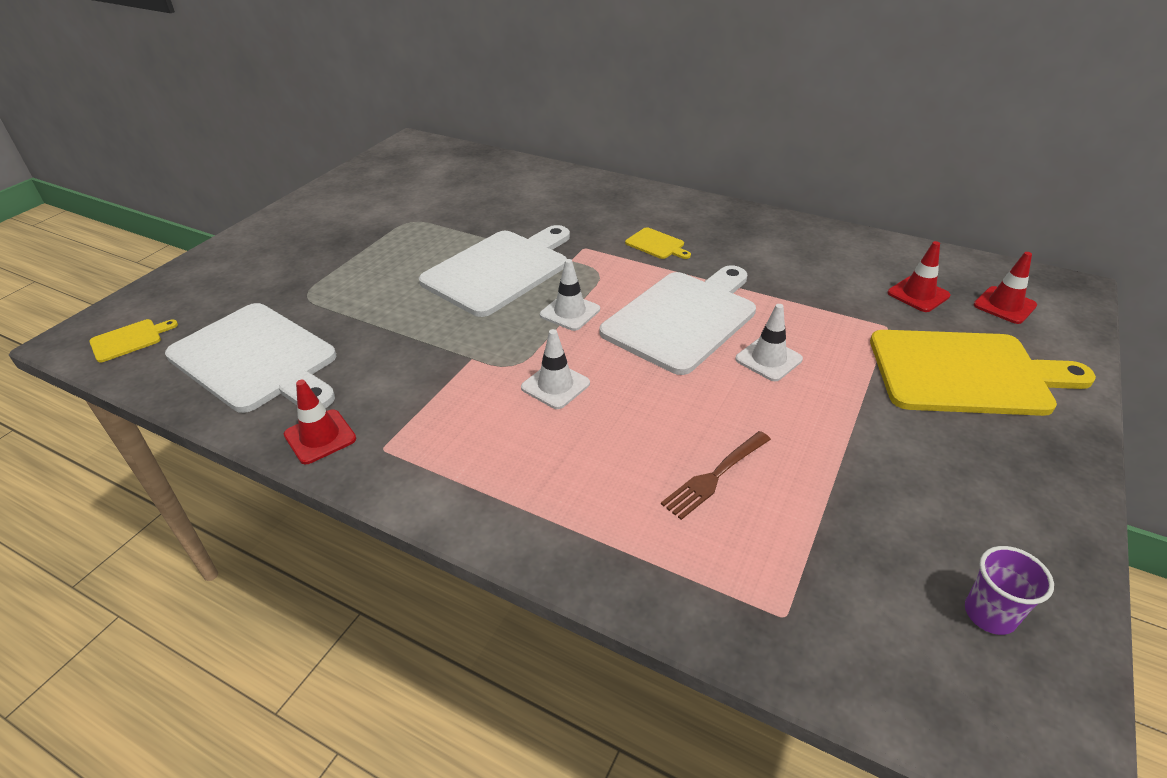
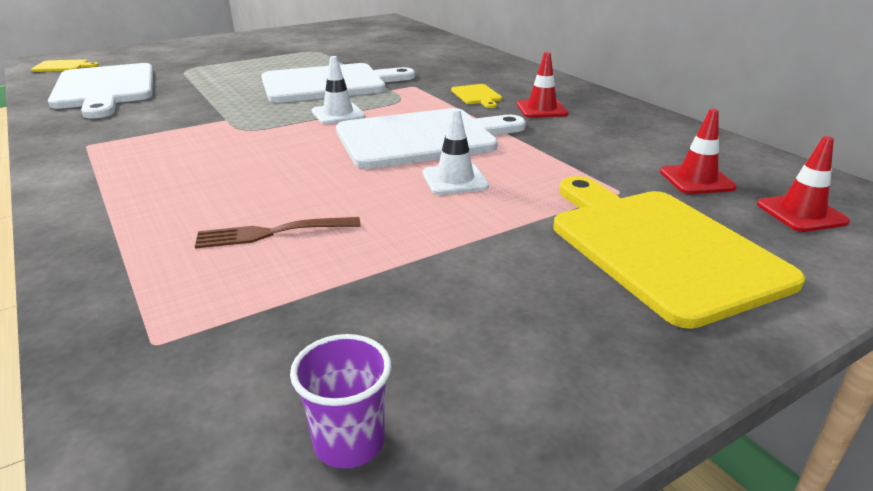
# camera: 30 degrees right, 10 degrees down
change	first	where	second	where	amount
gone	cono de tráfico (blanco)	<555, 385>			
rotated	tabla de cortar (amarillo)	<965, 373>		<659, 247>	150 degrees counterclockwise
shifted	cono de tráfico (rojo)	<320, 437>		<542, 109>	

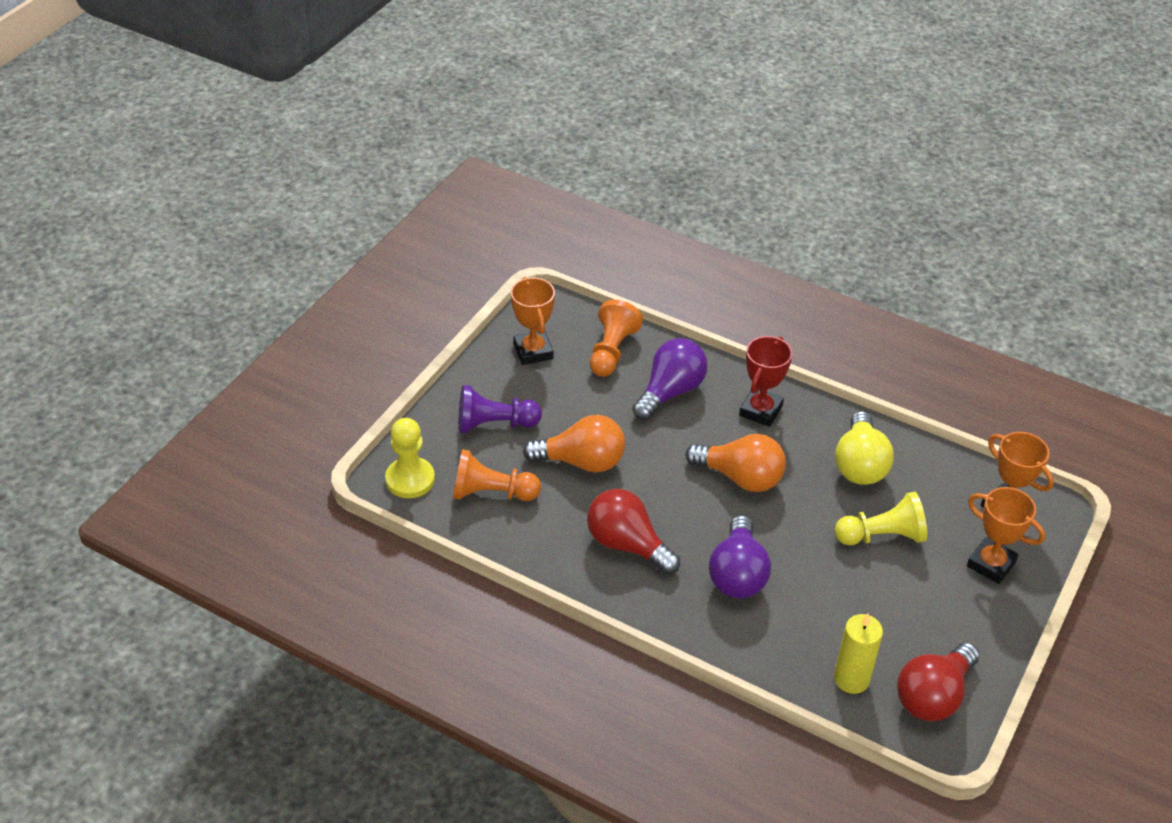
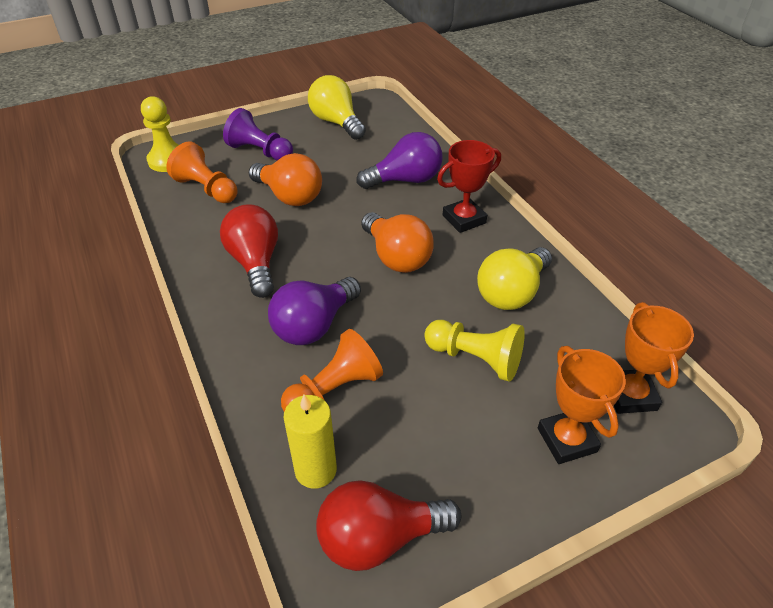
# camera: 35 degrees right, 0 degrees up
change	first	where	second	where	amount
swapped	trofeo (naranja)	<533, 351>	bombilla (amarillo)	<336, 122>	
shifted	peón (naranja)	<612, 351>		<334, 390>	

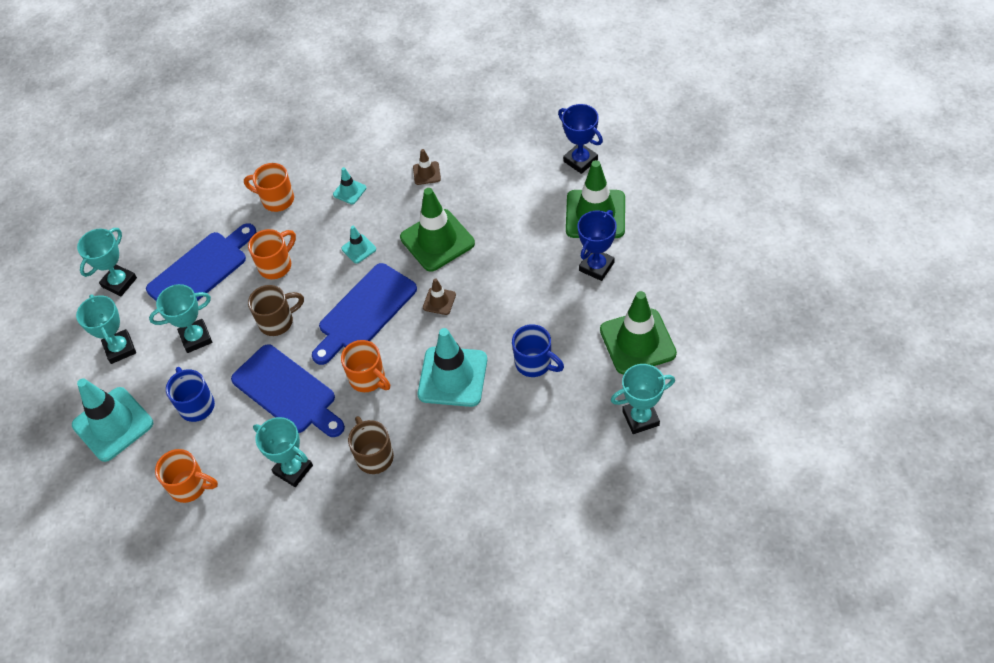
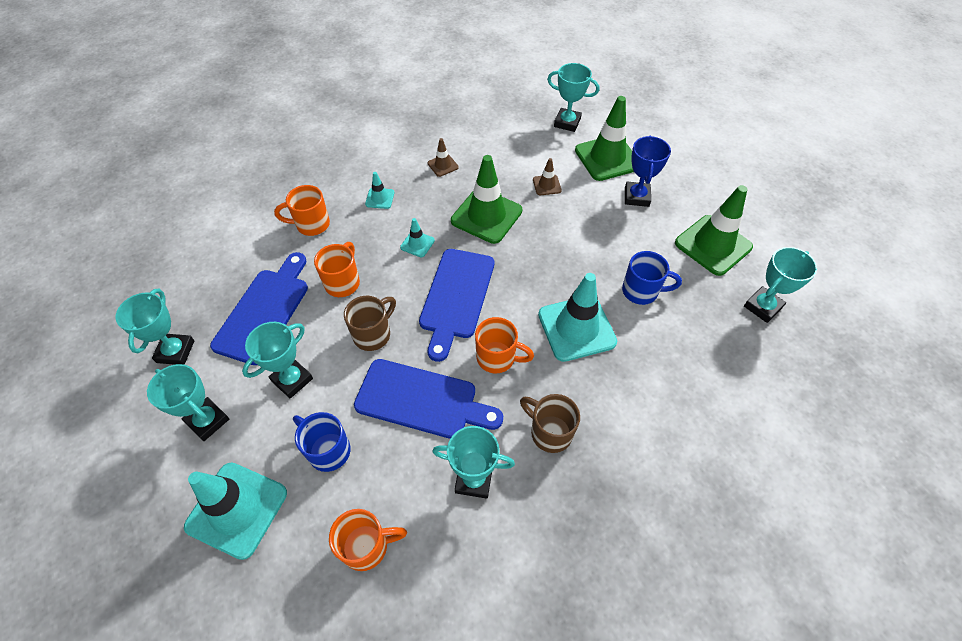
# camera: 30 degrees left, 0 degrees up
change	first	where	second	where	amount
repainted	trofeo (azul)	<580, 160>	trofeo (turquesa)	<567, 123>	
shifted	cono de tráfico (marrón)	<439, 301>		<546, 185>	

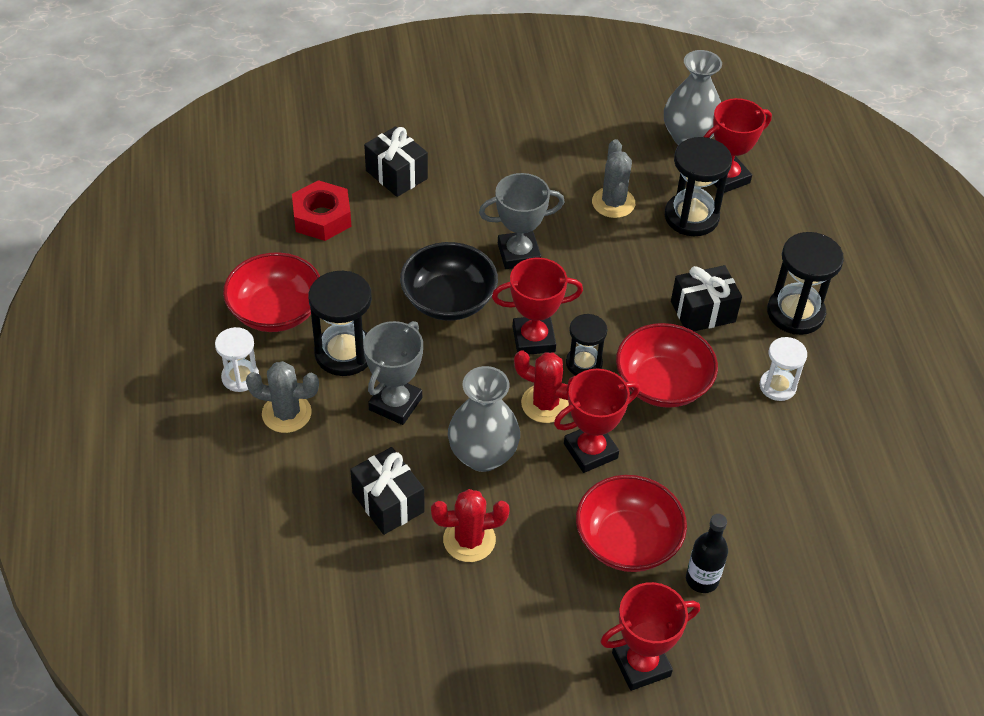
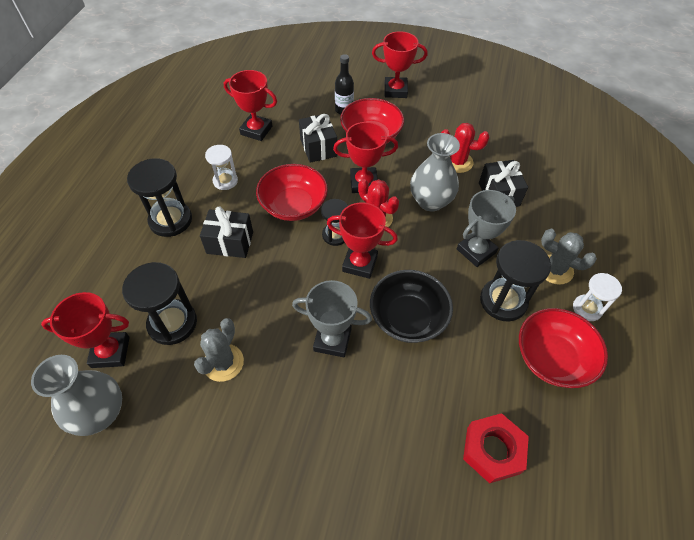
# camera: 155 degrees left, 5 degrees up
change	first	where	second	where	amount
shifted	regalo (negro)	<396, 174>		<318, 148>	
new			trofeo (rojo)	<256, 130>	

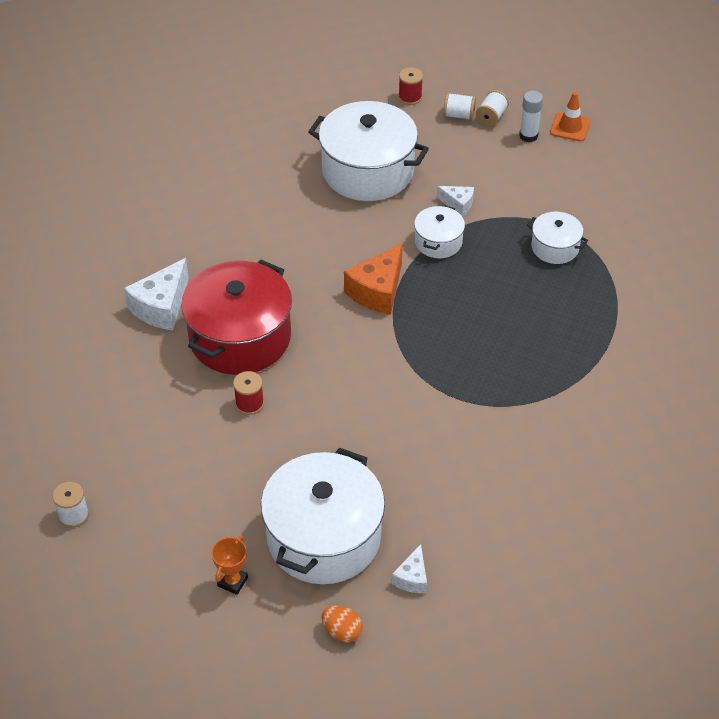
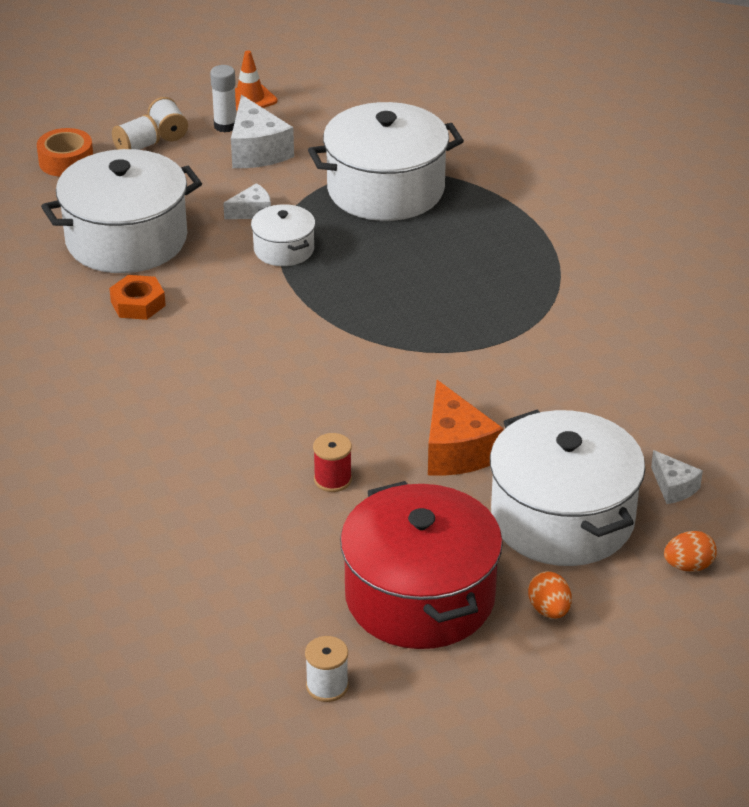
# camera: 50 degrees left, 10 degrees down
change	first	where	second	where	amount
swapped	carrete (rojo)	<410, 97>	cinta adhesiva (naranja)	<66, 161>	
scaled	olla (blanco)	<555, 247>		<385, 189>	x2.02
shifted	queso (naranja)	<377, 291>		<456, 450>	
shifted	queso (blanco)	<161, 307>		<257, 151>	
shifted	olla (rojo)	<240, 337>		<420, 597>	
swapped	trofeo (naranja)	<232, 581>	huevo (naranja)	<549, 610>	
new			tuerca (naranja)	<138, 304>	

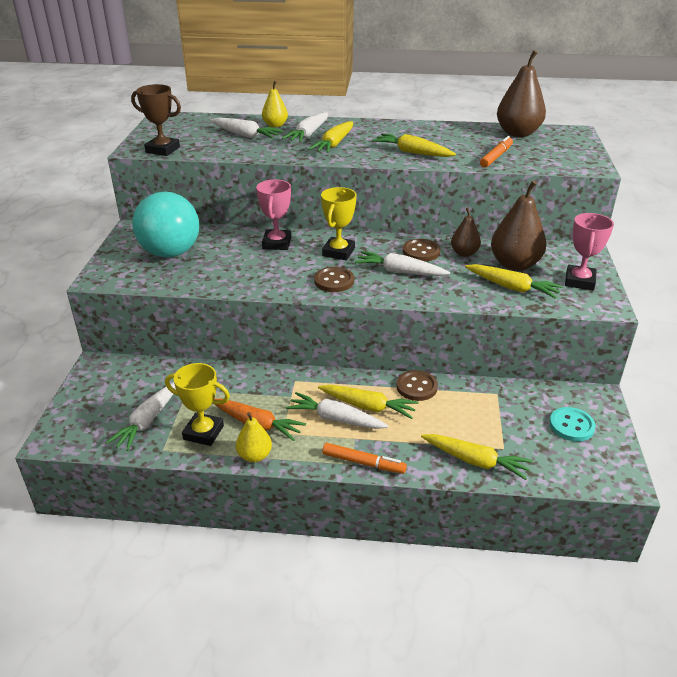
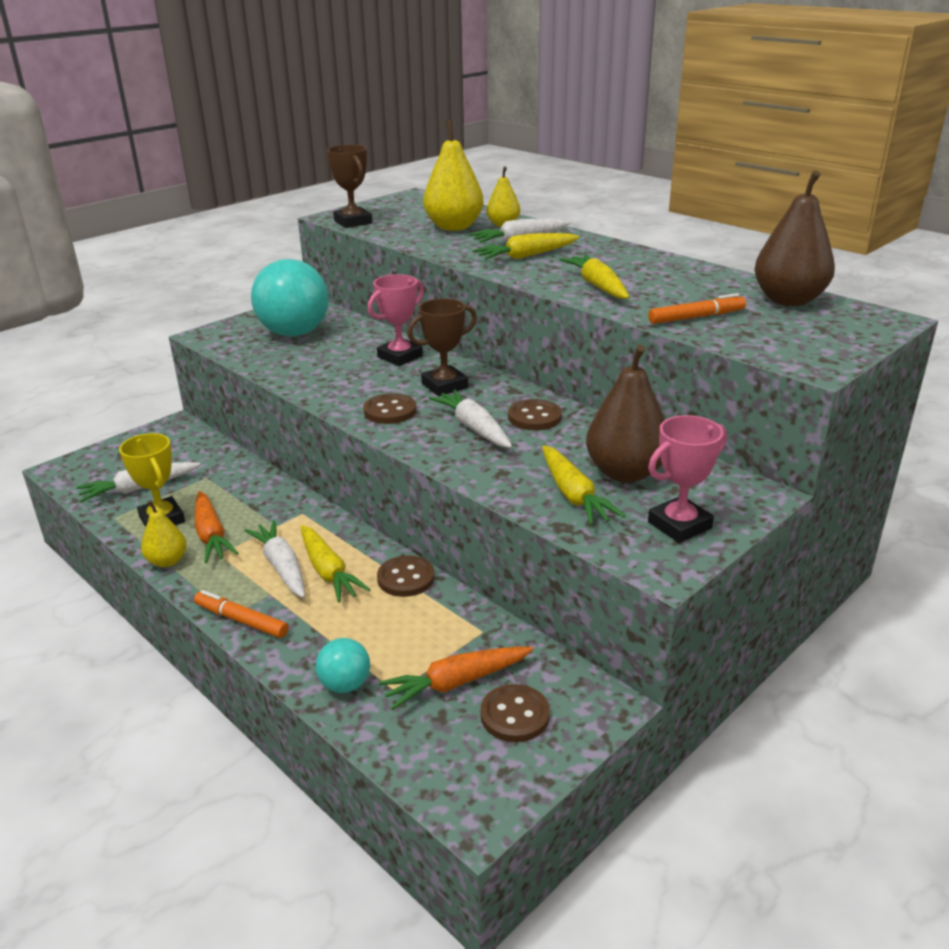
# camera: 40 degrees right, 5 degrees down
change	first	where	second	where	amount
swapped	zanahoria (blanco)	<245, 135>	pera (amarillo)	<454, 227>	
repainted	trofeo (amarillo)	<338, 252>	trofeo (marrón)	<444, 386>	
gone	pera (marrón)	<464, 253>			
repainted	botón (turquesa)	<571, 426>	botón (marrón)	<515, 715>	
swapped	zanahoria (amarillo)	<475, 461>	pelota (turquesa)	<345, 685>	
rotated	rotulador (naranja)	<363, 463>		<241, 620>	150 degrees clockwise
new			zanahoria (naranja)	<456, 683>	

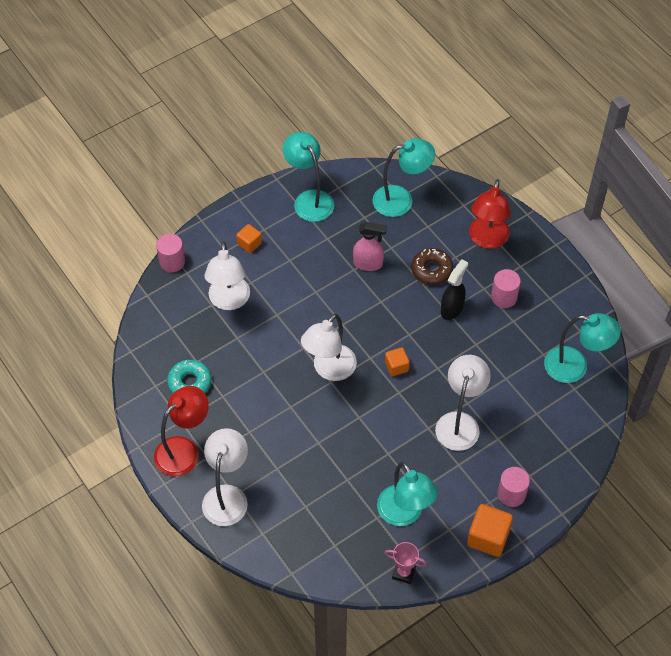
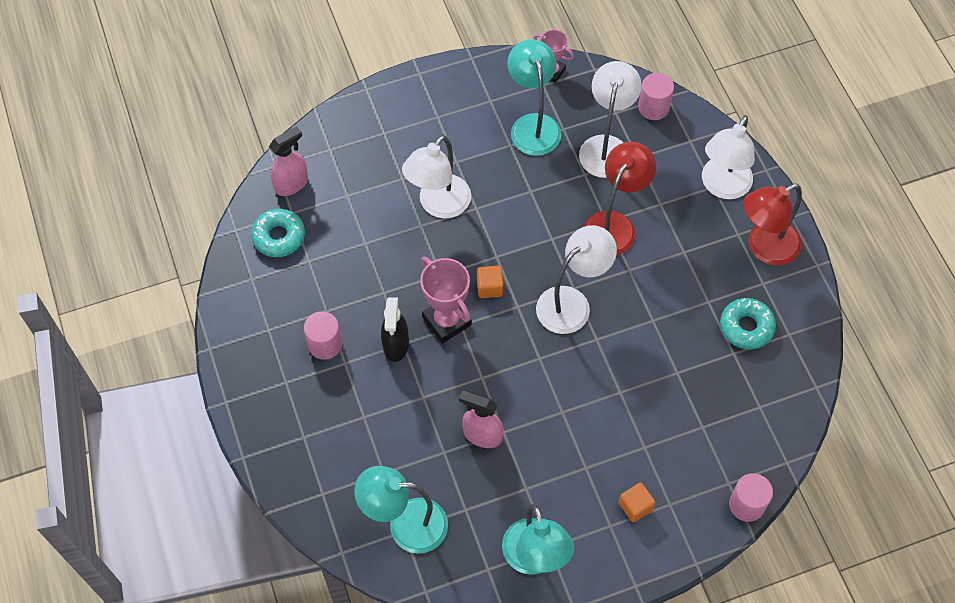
# camera: 165 degrees left, 5 degrees up
change	first	where	second	where	amount
shifted	lámpara (rojo)	<487, 240>		<614, 224>	
shifted	lámpara (blanco)	<229, 301>		<606, 147>	
gone	rosquilla (marrón)	<431, 270>			
rotated	pulverizador (negro)	<452, 308>		<396, 345>	45 degrees counterclockwise
swapped	lámpara (turquesa)	<575, 367>	rosquilla (turquesa)	<279, 237>	
shifted	cilindro (rosa)	<511, 494>		<653, 107>	
gone	cubo (naranja)	<488, 537>			
new			pulverizador (rosa)	<292, 184>	
new			trofeo (rosa)	<446, 321>	

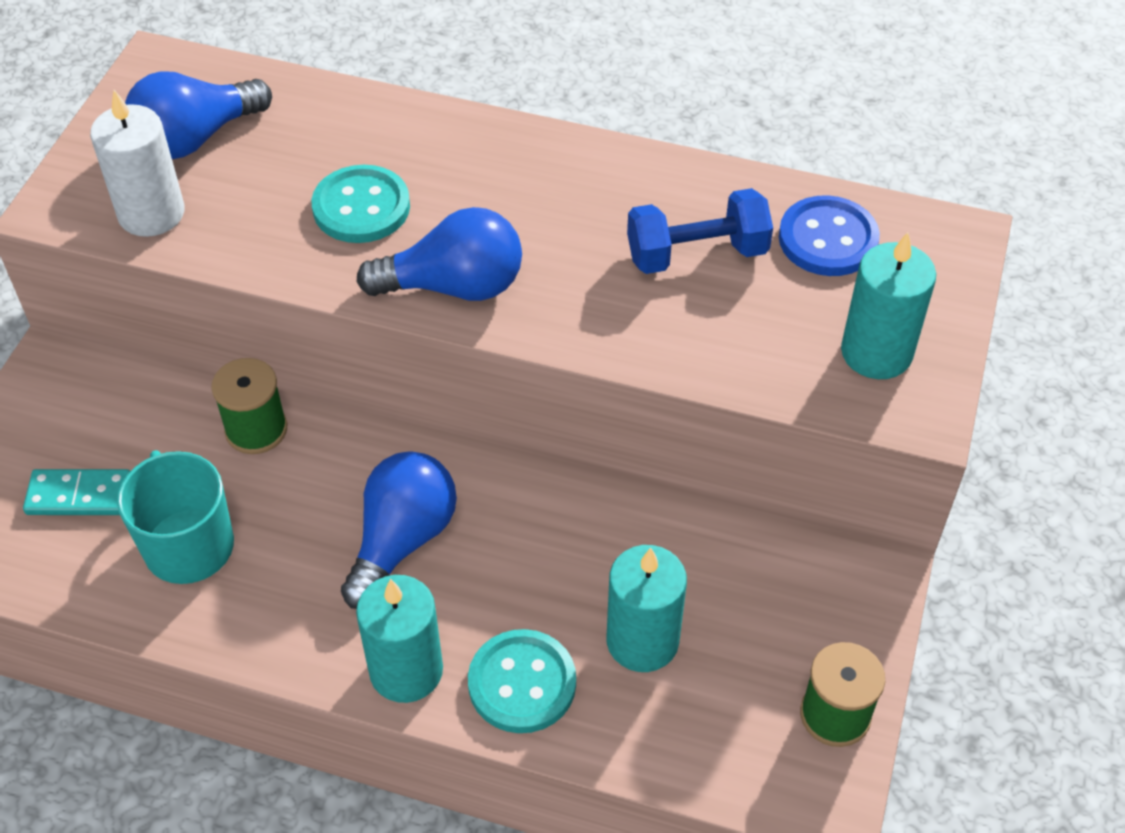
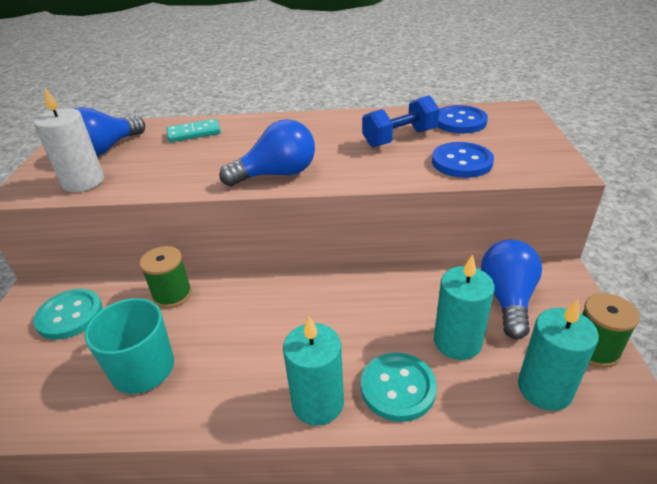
# camera: 15 degrees left, 15 degrees down
change	first	where	second	where	amount
shifted	botón (turquesa)	<361, 207>		<70, 315>	
shifted	vela (turquesa)	<876, 352>		<544, 388>	
shifted	bombilla (azul)	<402, 540>		<507, 299>	
shifted	ficha de dominó (turquesa)	<79, 495>		<194, 133>	
new			botón (azul)	<461, 162>	

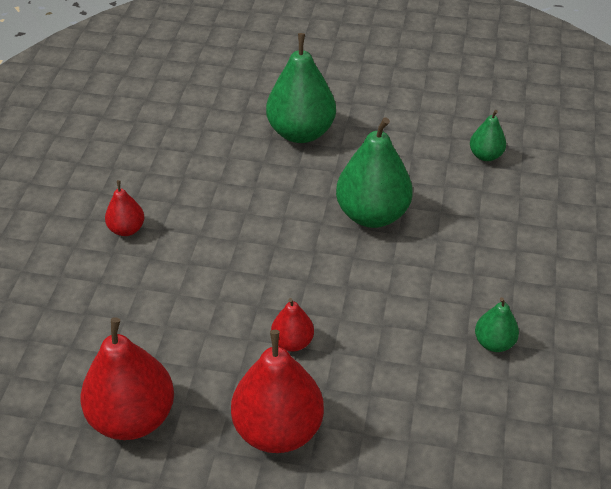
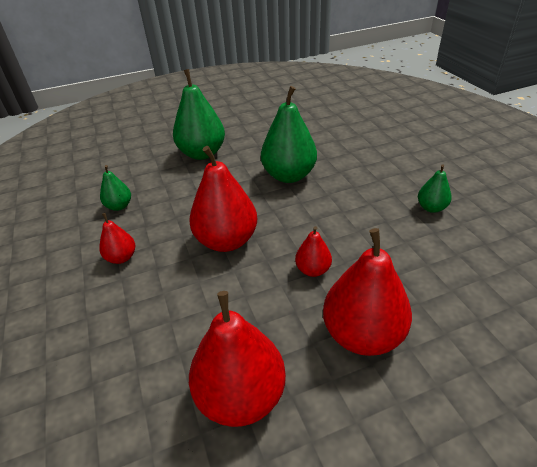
# camera: 30 degrees left, 5 degrees down
change	first	where	second	where	amount
shifted	pera (verde)	<485, 155>		<119, 206>	
new			pera (rojo)	<227, 240>	

